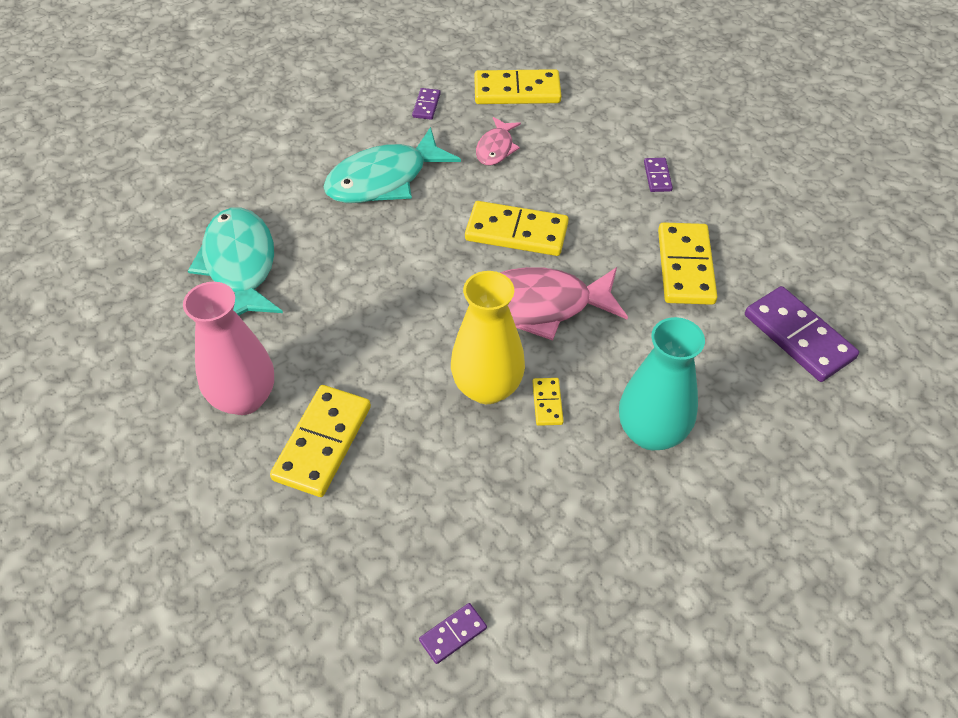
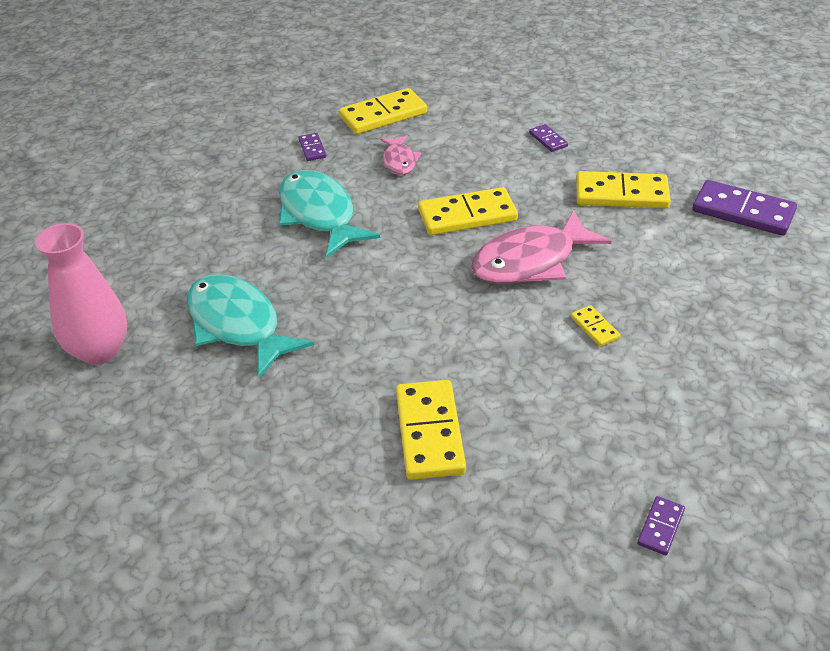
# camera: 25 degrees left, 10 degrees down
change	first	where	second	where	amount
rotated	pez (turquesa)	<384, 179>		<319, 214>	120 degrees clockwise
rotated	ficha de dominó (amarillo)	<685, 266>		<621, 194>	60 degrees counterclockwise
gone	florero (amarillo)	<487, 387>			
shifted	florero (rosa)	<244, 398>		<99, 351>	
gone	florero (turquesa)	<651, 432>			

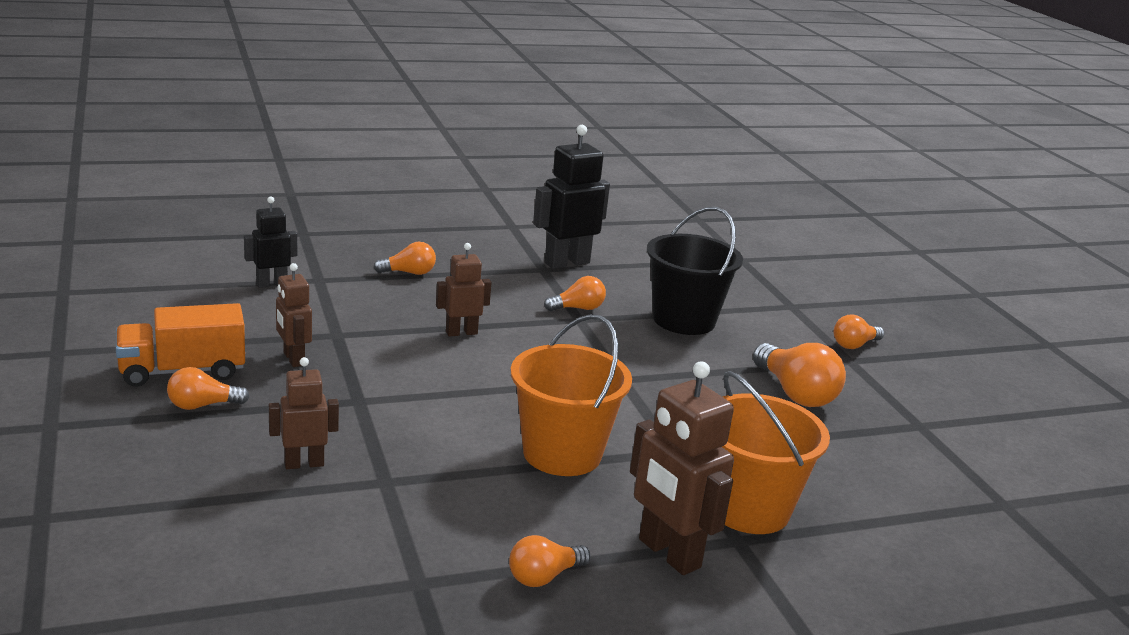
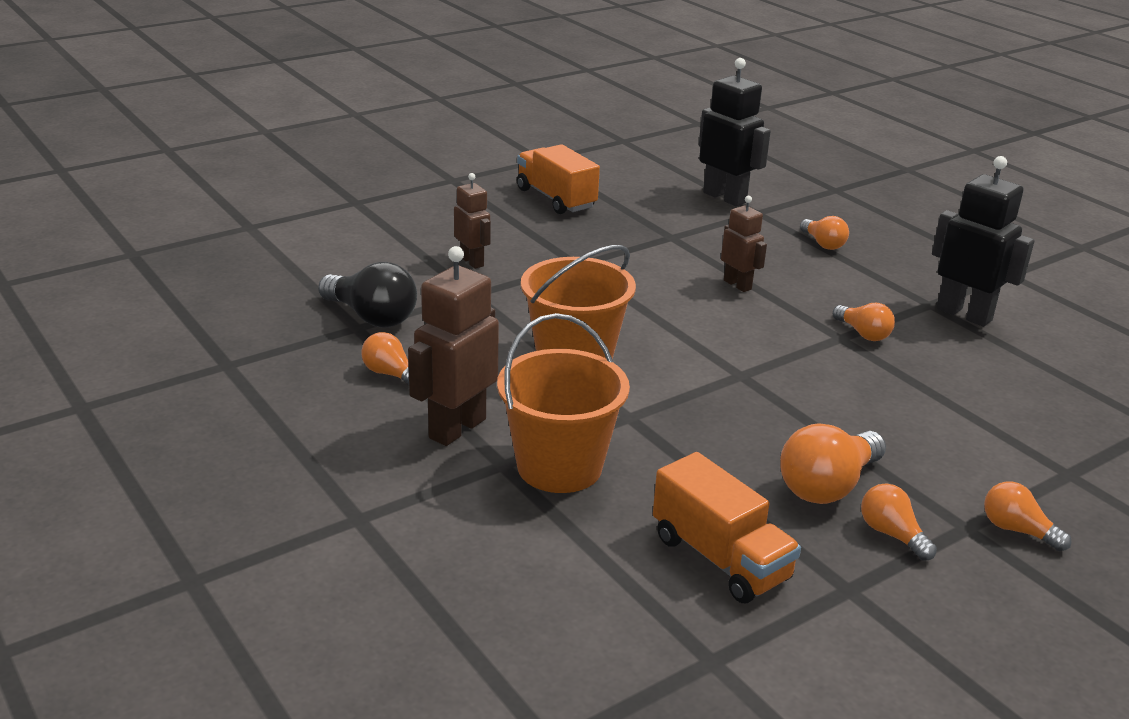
# camera: 75 degrees right, 5 degrees up
change	first	where	second	where	amount
scaled	robot (negro)	<271, 284>		<725, 197>	x1.69
gone	balde (negro)	<684, 320>			
gone	robot (marrón)	<293, 359>			
shifted	bombilla (naranja)	<202, 405>		<891, 534>	
new			bombilla (negro)	<372, 317>	
new			camión (naranja)	<720, 558>	

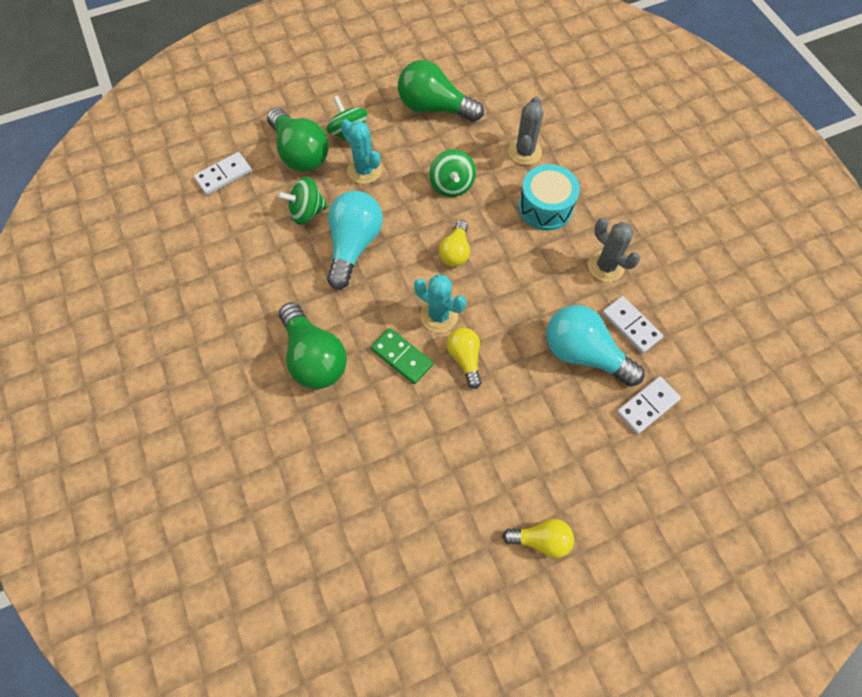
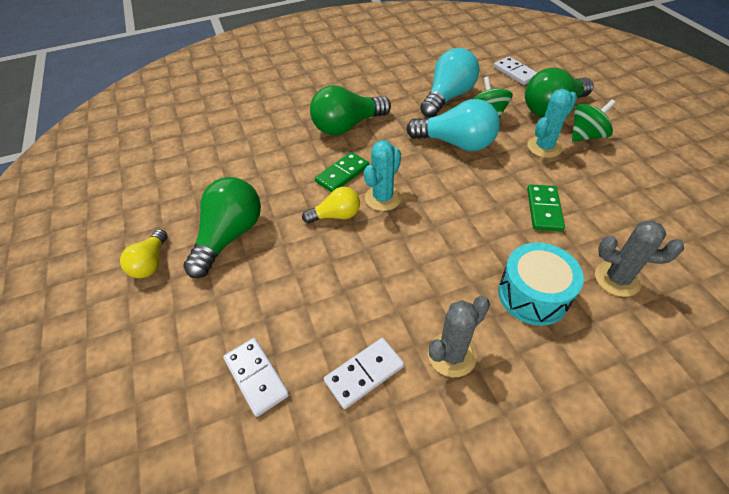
# camera: 95 degrees right, 15 degrees down
change	first	where	second	where	amount
shifted	bombilla (verde)	<434, 108>		<230, 236>	
swapped	peonza (verde)	<451, 185>	ficha de dominó (verde)	<544, 209>	
gone	bombilla (amarillo)	<455, 252>			
shifted	bombilla (turquesa)	<584, 354>		<448, 97>	

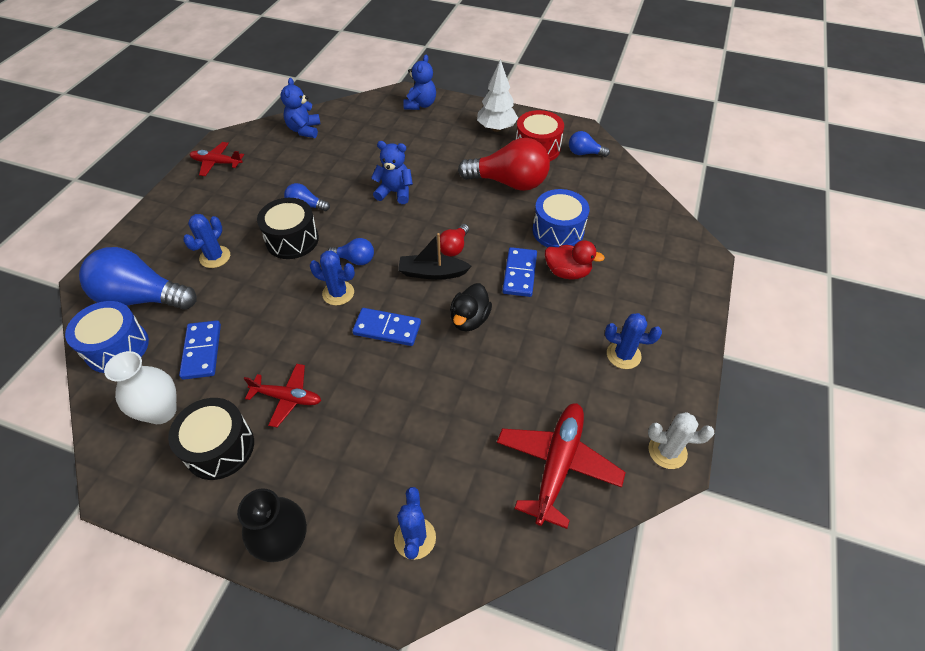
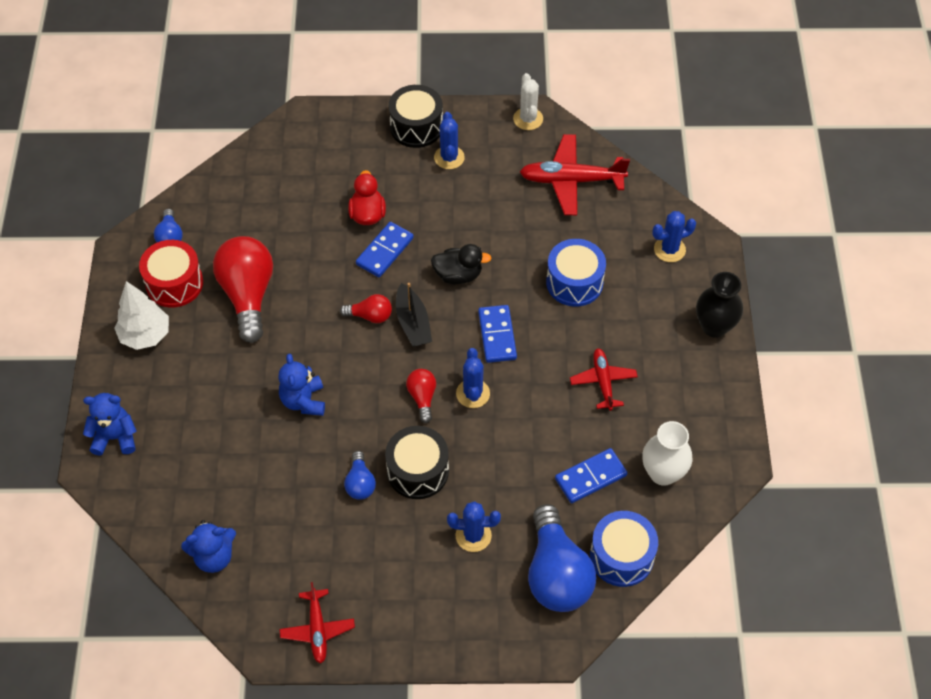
# camera: 110 degrees left, 5 degrees up
change	first	where	second	where	amount
shifted	tambor (azul)	<558, 231>		<574, 282>	
repainted	bombilla (azul)	<355, 259>	bombilla (rojo)	<422, 398>	
rotated	ficha de dominó (azul)	<519, 274>		<385, 251>	45 degrees counterclockwise
shifted	tambor (negro)	<220, 447>		<416, 127>	

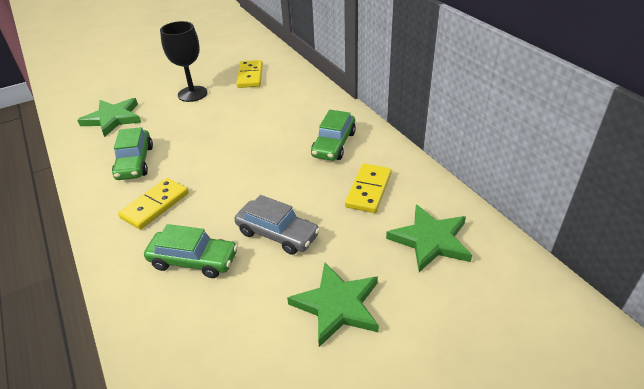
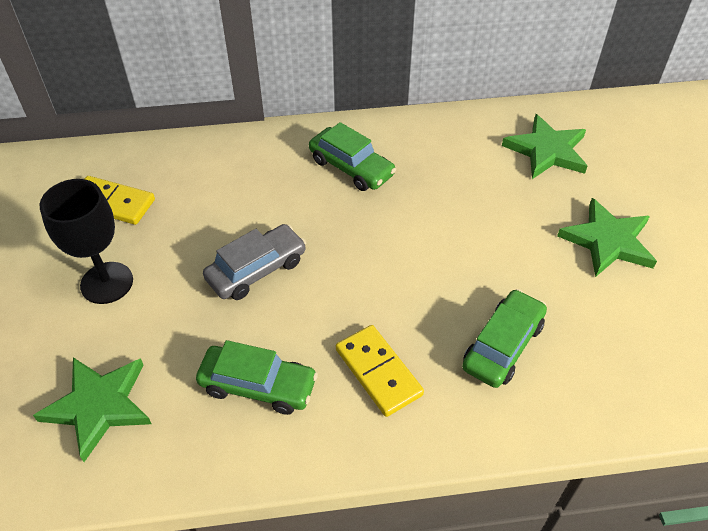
# camera: 70 degrees left, 10 degrees up
change	first	where	second	where	amount
gone	ficha de dominó (amarillo)	<368, 190>			
shifted	coche (gris)	<277, 234>		<257, 270>	

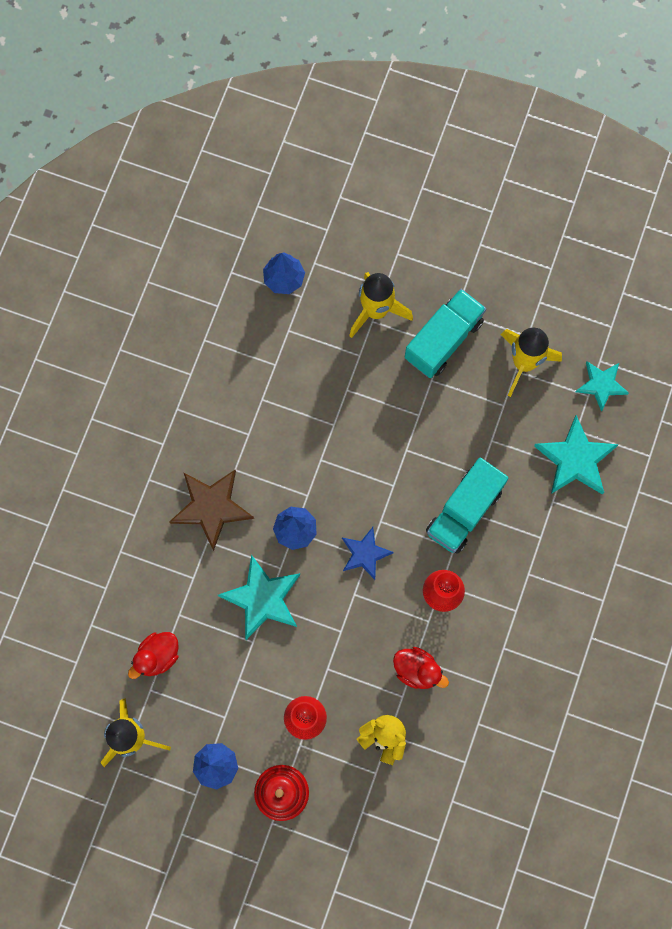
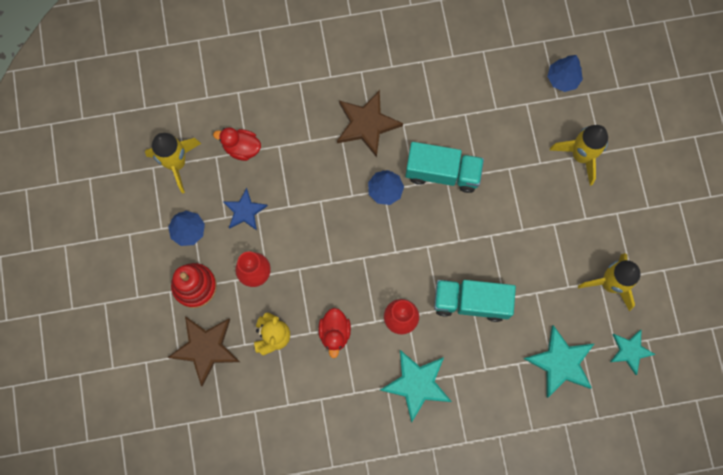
# camera: 60 degrees right, 0 degrees up
change	first	where	second	where	amount
shifted	camión (turquesa)	<443, 340>		<442, 173>	
shifted	estrella (azul)	<365, 554>		<245, 211>	
shifted	estrella (turquesa)	<262, 598>		<417, 384>	
new			estrella (marrón)	<205, 348>	

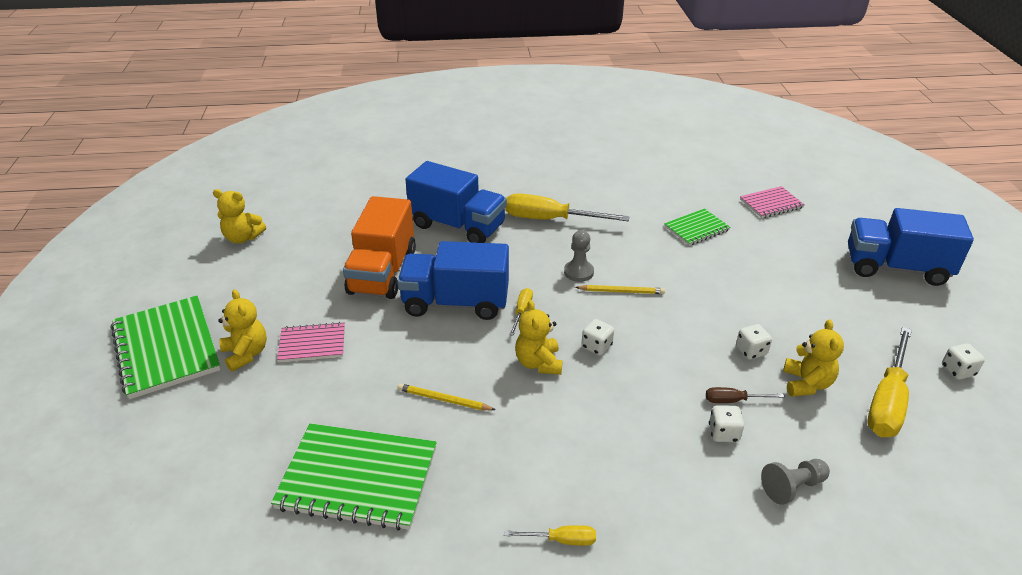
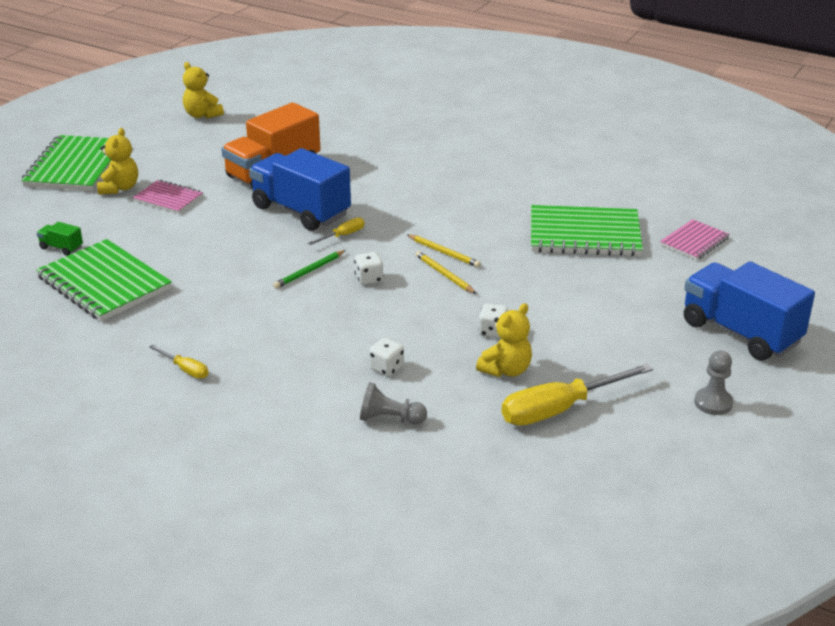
# camera: 35 degrees right, 5 degrees down
change	first	where	second	where	amount
gone	camión (azul)	<458, 226>			
rotated	cuaderno (rosa)	<771, 204>		<694, 241>	60 degrees counterclockwise
gone	destornillador (amarillo)	<550, 219>			
scaled	cuaderno (verde)	<696, 228>		<584, 234>	x1.83
shifted	peón (gris)	<578, 272>		<713, 403>	
swapped	osito (amarillo)	<538, 363>	lápiz (verde)	<309, 271>	
gone	dado (blanco)	<957, 371>			
shifted	lápiz (amarillo)	<444, 400>		<444, 275>	
gone	destornillador (marrón)	<733, 400>			
new			camión (verde)	<61, 248>	

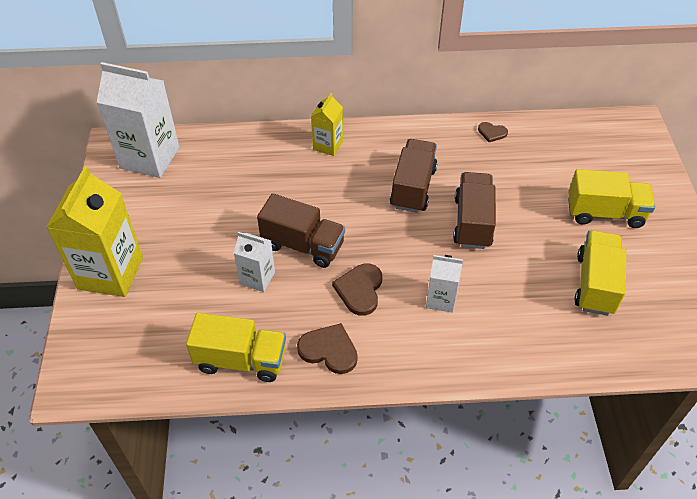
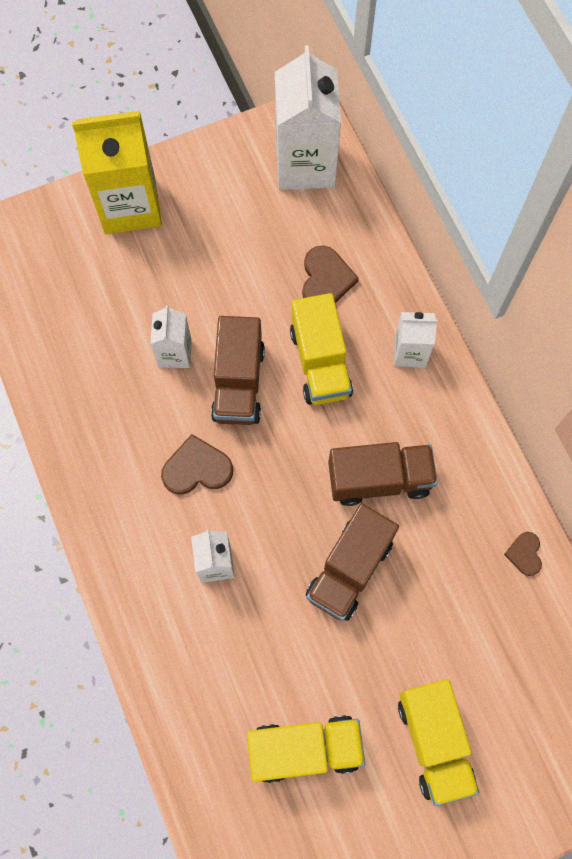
# camera: 70 degrees right, 20 degrees up
change	first	where	second	where	amount
repainted	cartón de leche (amarillo)	<327, 145>	cartón de leche (blanco)	<410, 352>	
rotated	camión (marrón)	<472, 222>		<349, 569>	135 degrees clockwise
shifted	camión (amarillo)	<241, 360>		<320, 362>	
shifted	corazón (marrón)	<329, 350>		<325, 279>	

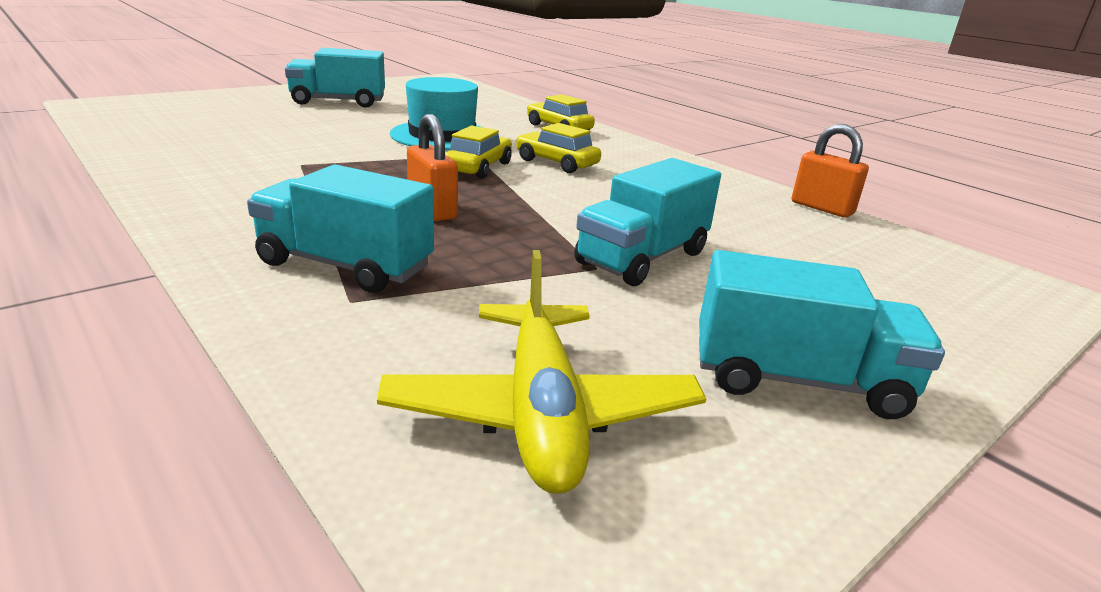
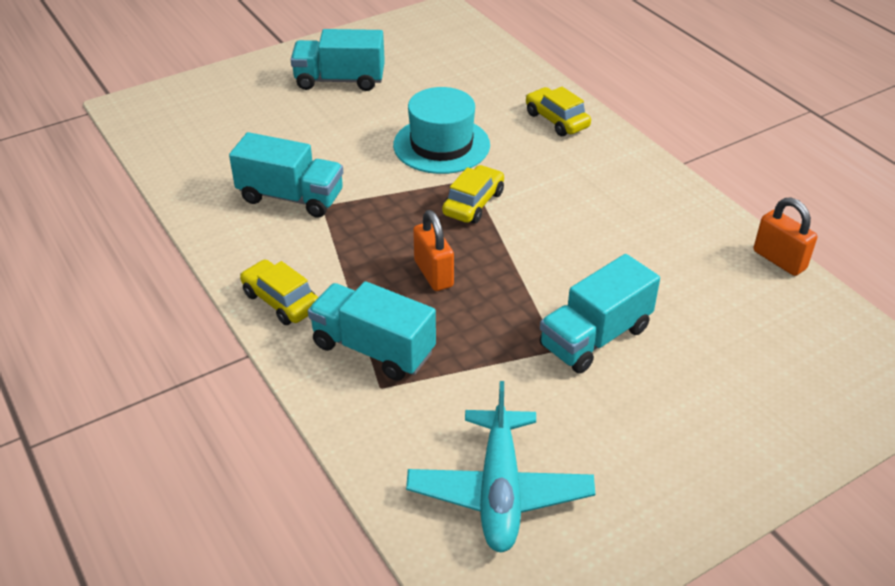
# camera: 10 degrees right, 15 degrees up
change	first	where	second	where	amount
shifted	coche (amarillo)	<556, 163>		<281, 301>	
repainted	avión (amarillo)	<541, 412>	avión (turquesa)	<499, 491>	
shifted	camión (turquesa)	<797, 380>		<291, 197>	

